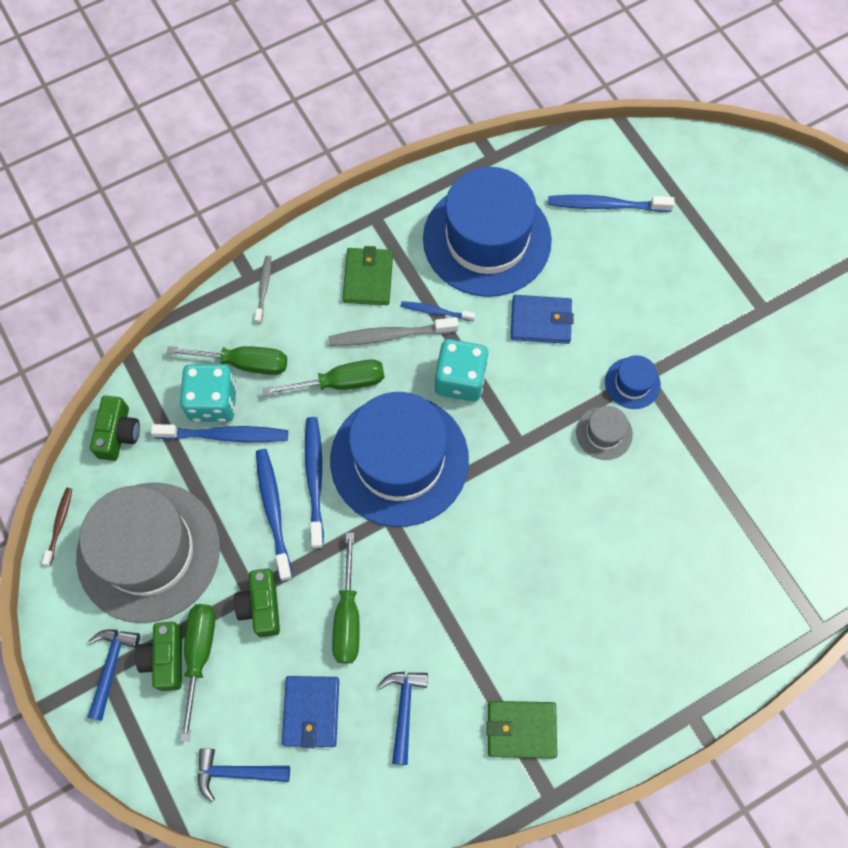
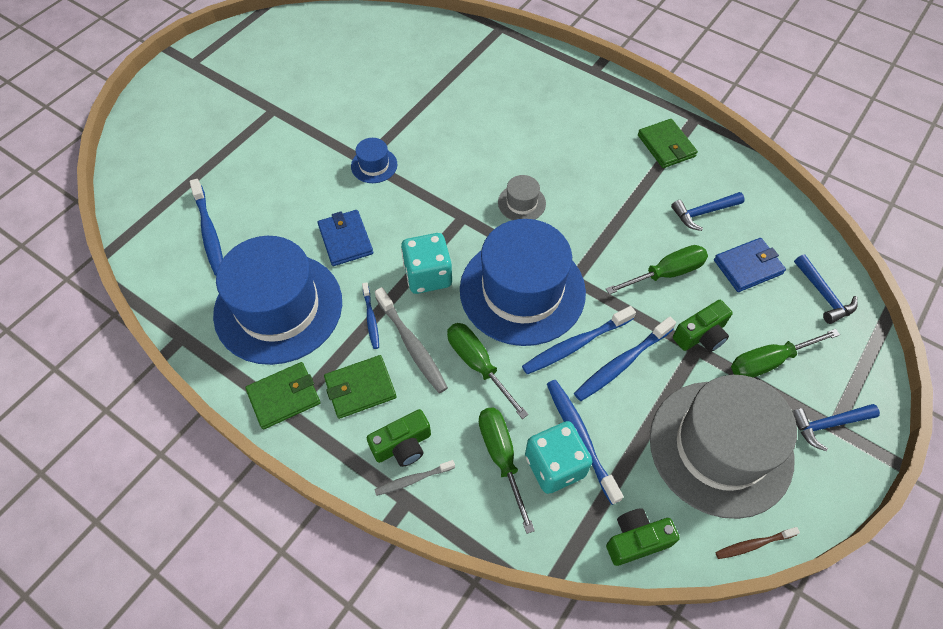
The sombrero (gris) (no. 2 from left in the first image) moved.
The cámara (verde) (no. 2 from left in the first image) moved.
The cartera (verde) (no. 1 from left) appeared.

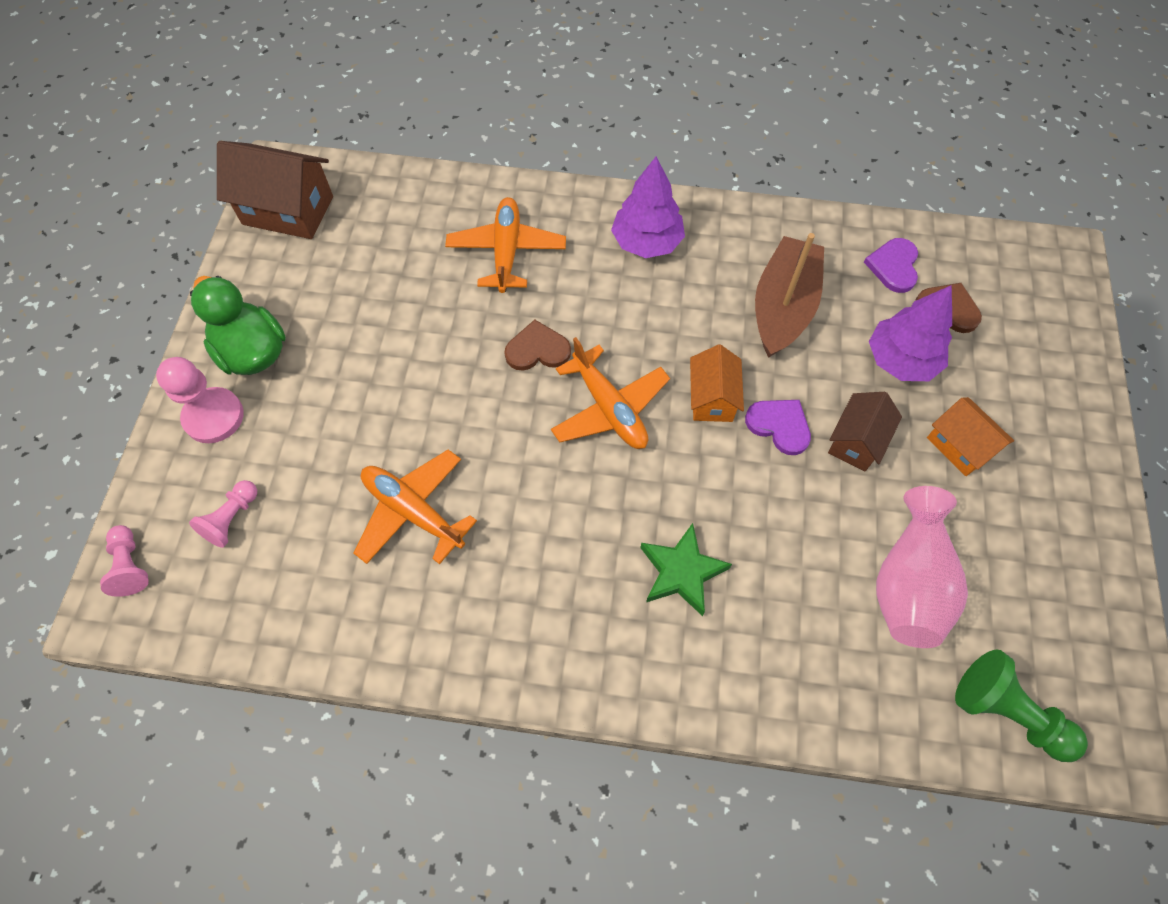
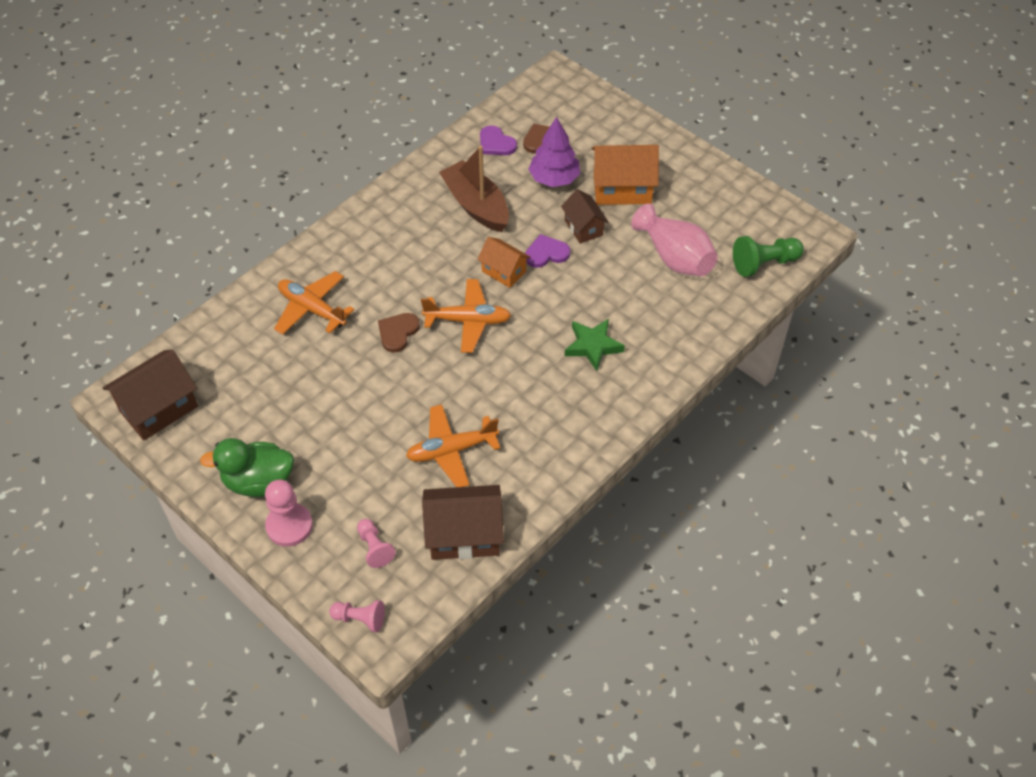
The árbol (morado) (no. 1 from left) disappeared.
The casa (naranja) (no. 2 from left) changed to 1.63 times the size.
The casa (marrón) (no. 2 from left) appeared.

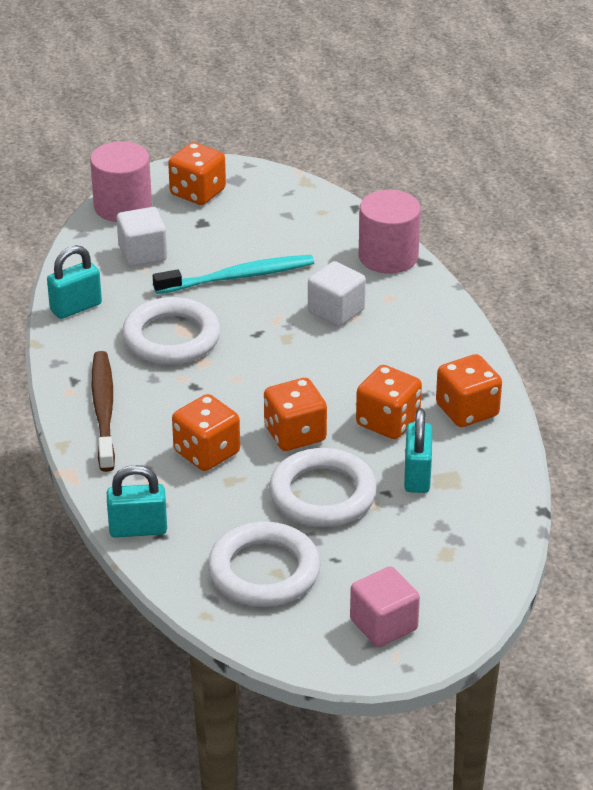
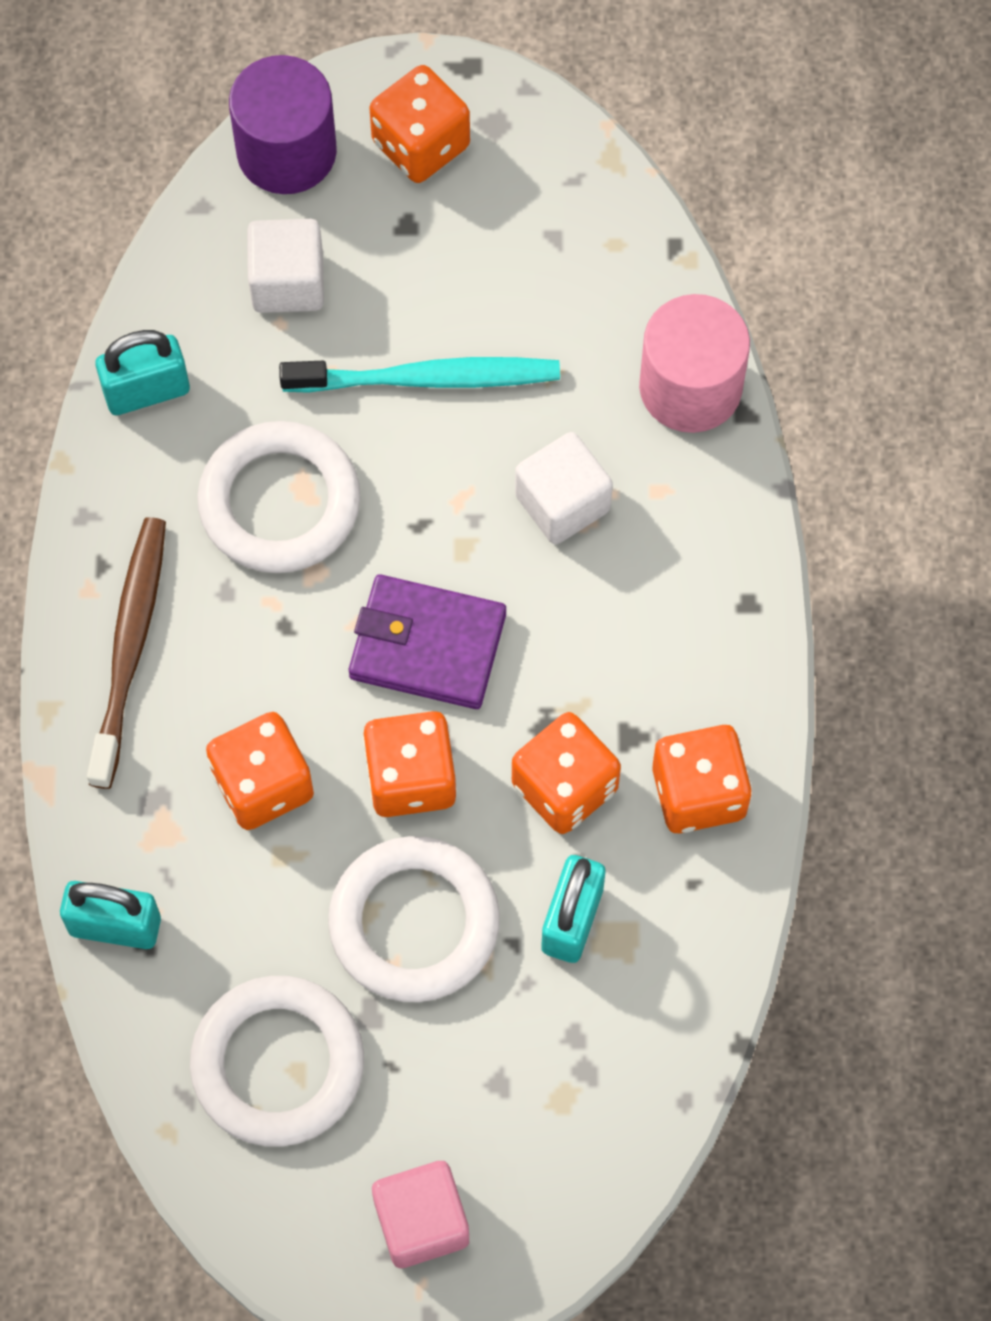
The cilindro (rosa) (no. 1 from left) became the cilindro (morado).
The cartera (morado) appeared.

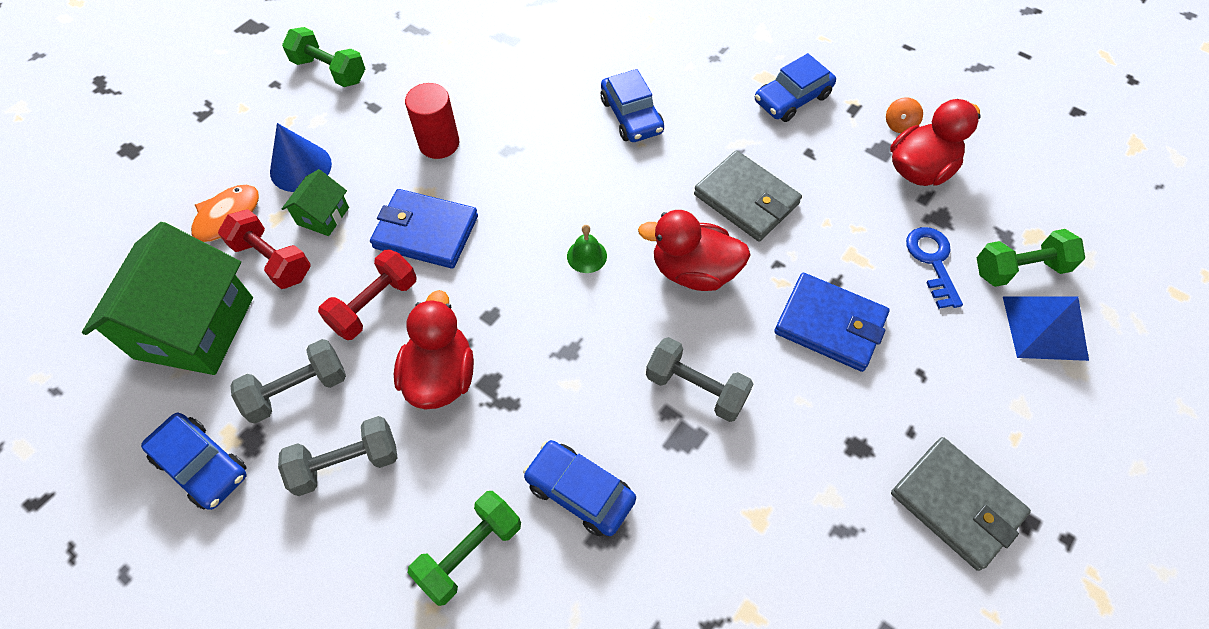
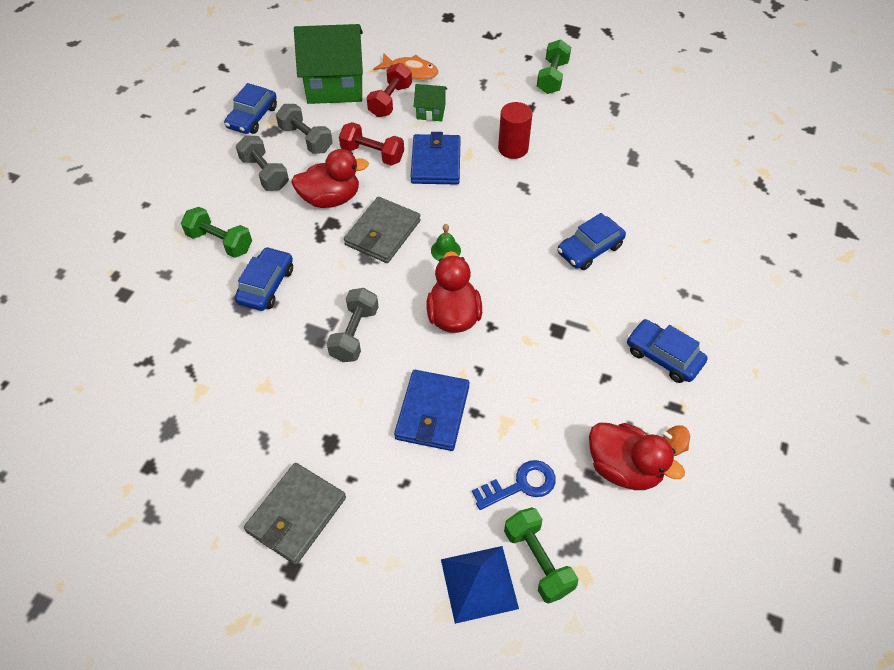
The cono (azul) disappeared.
The cartera (gris) (no. 1 from left in the first image) moved.

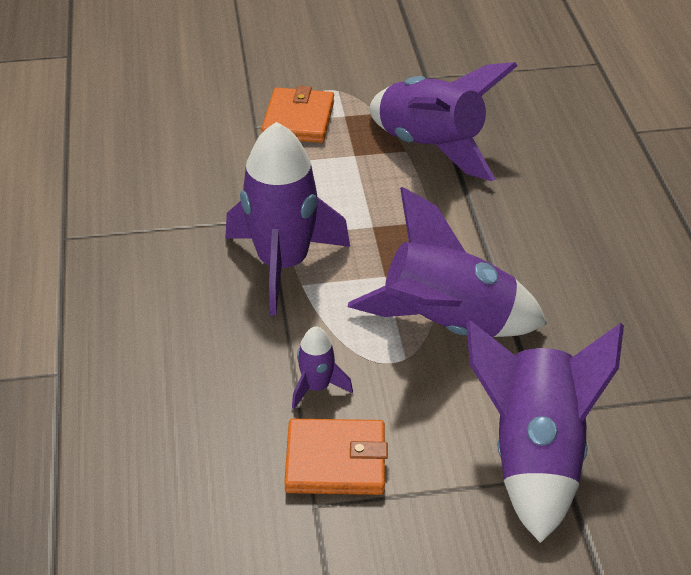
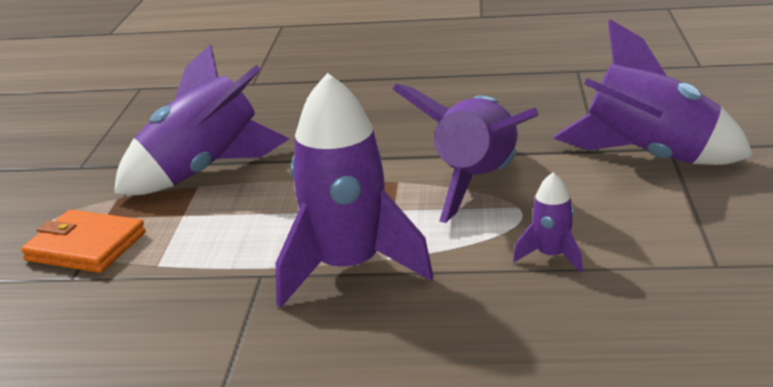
The cartera (naranja) (no. 2 from left) disappeared.

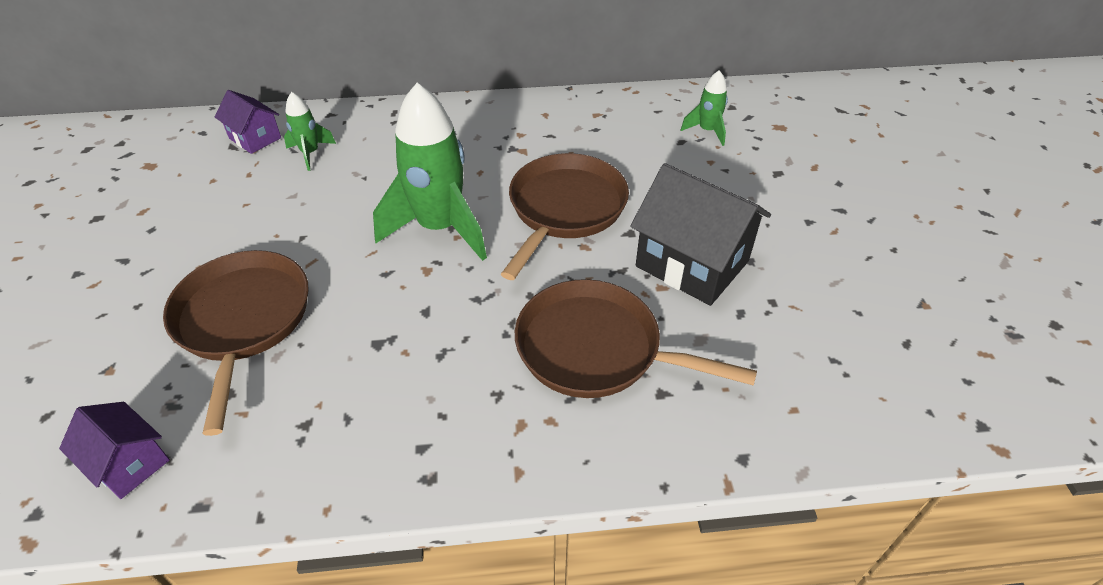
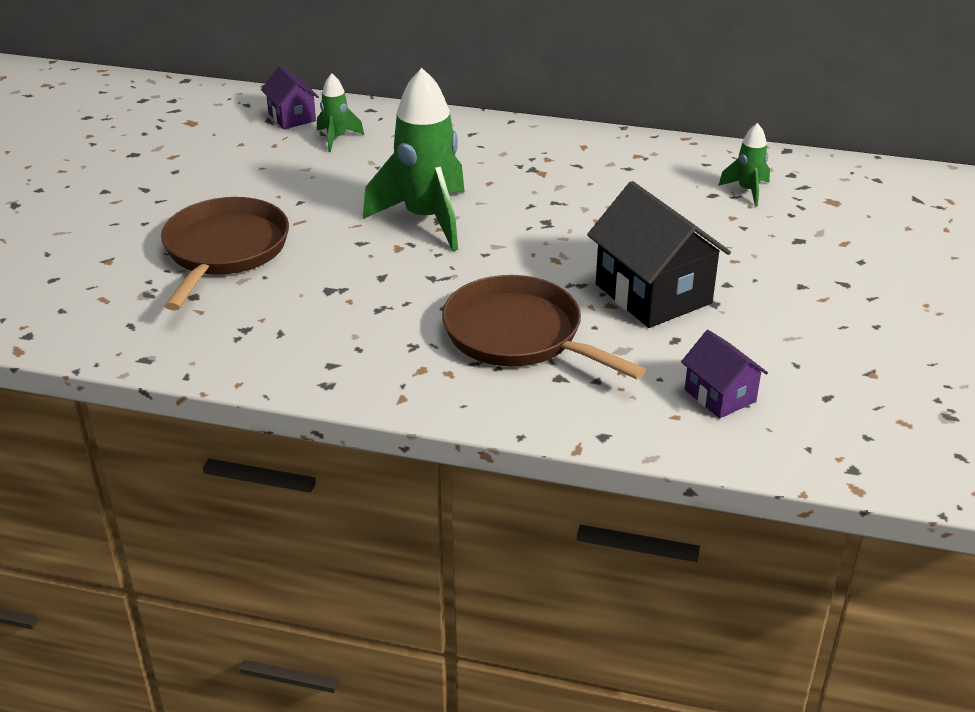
The sartén (marrón) (no. 2 from left) disappeared.
The casa (morado) (no. 1 from left in the first image) moved.

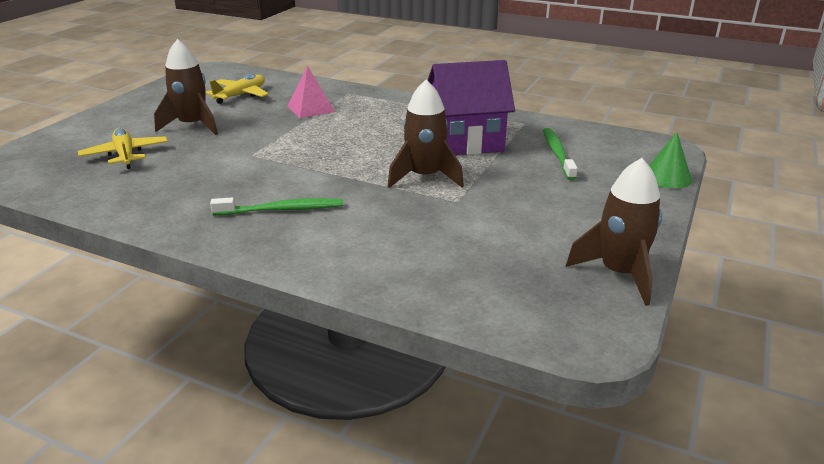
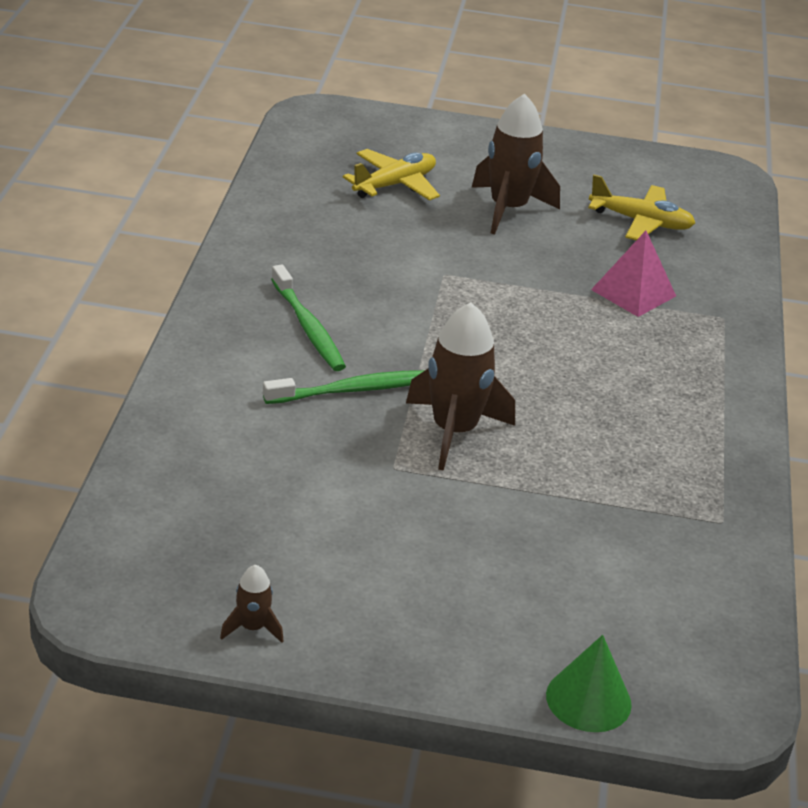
The casa (morado) disappeared.
The cepillo de dientes (verde) (no. 2 from left) moved.
The cohete (marrón) (no. 3 from left in the first image) changed to 0.47 times the size.

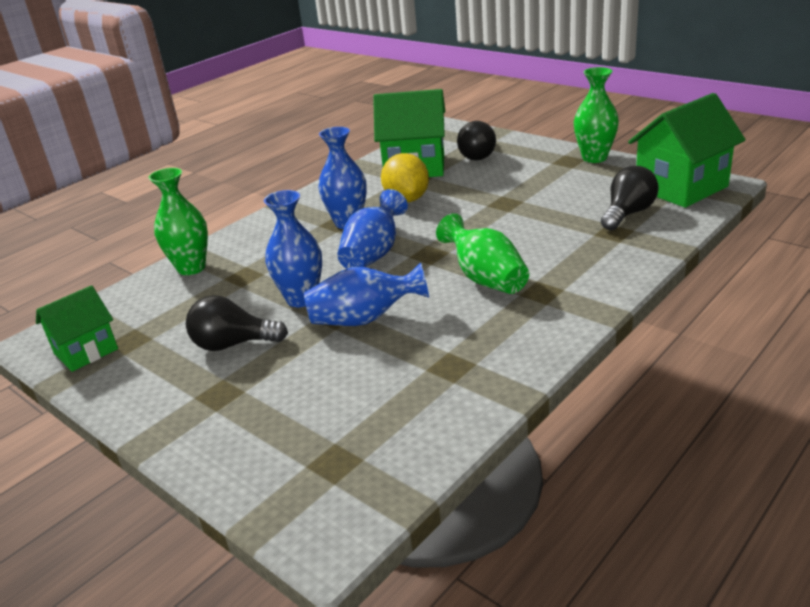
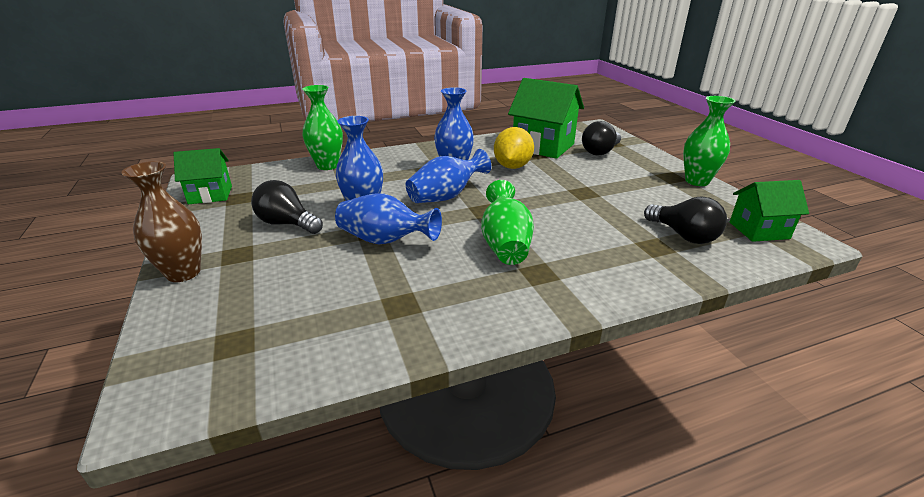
The casa (verde) (no. 3 from left) changed to 0.60 times the size.
The bombilla (negro) (no. 3 from left) turned 75 degrees clockwise.
The florero (marrón) appeared.

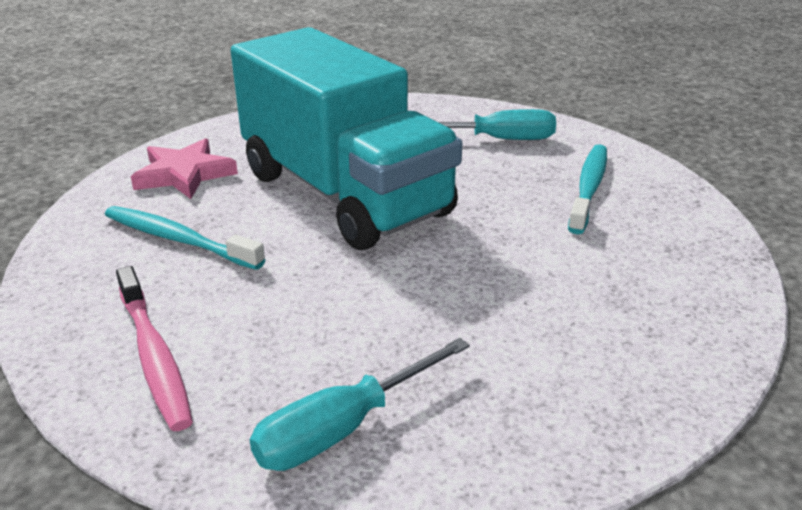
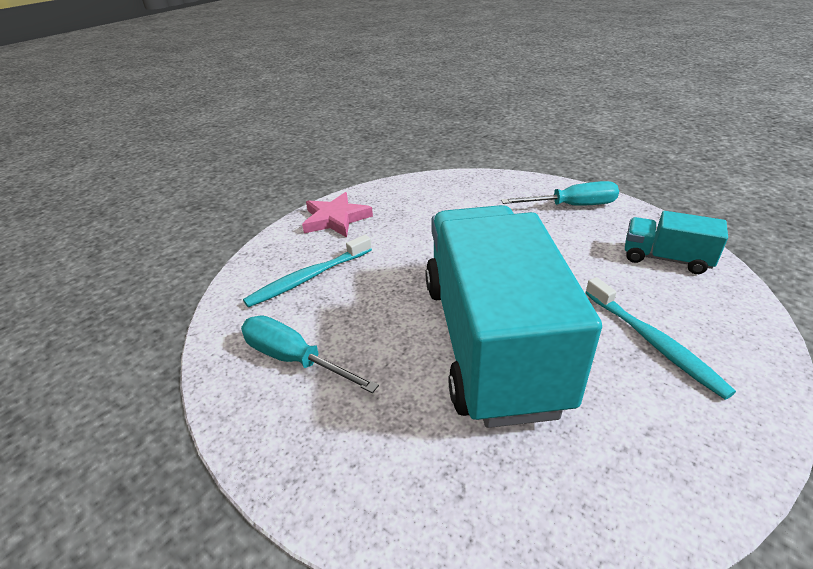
The estrella (rosa) moved.
The cepillo de dientes (rosa) was replaced by the camión (turquesa) (no. 2 from left).

